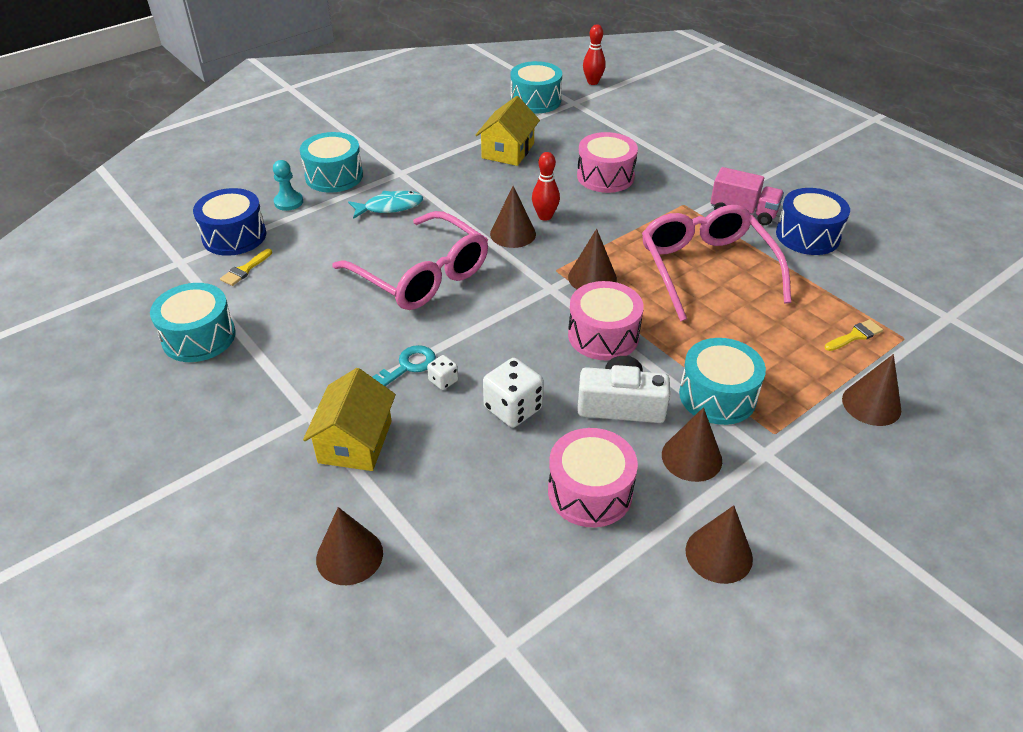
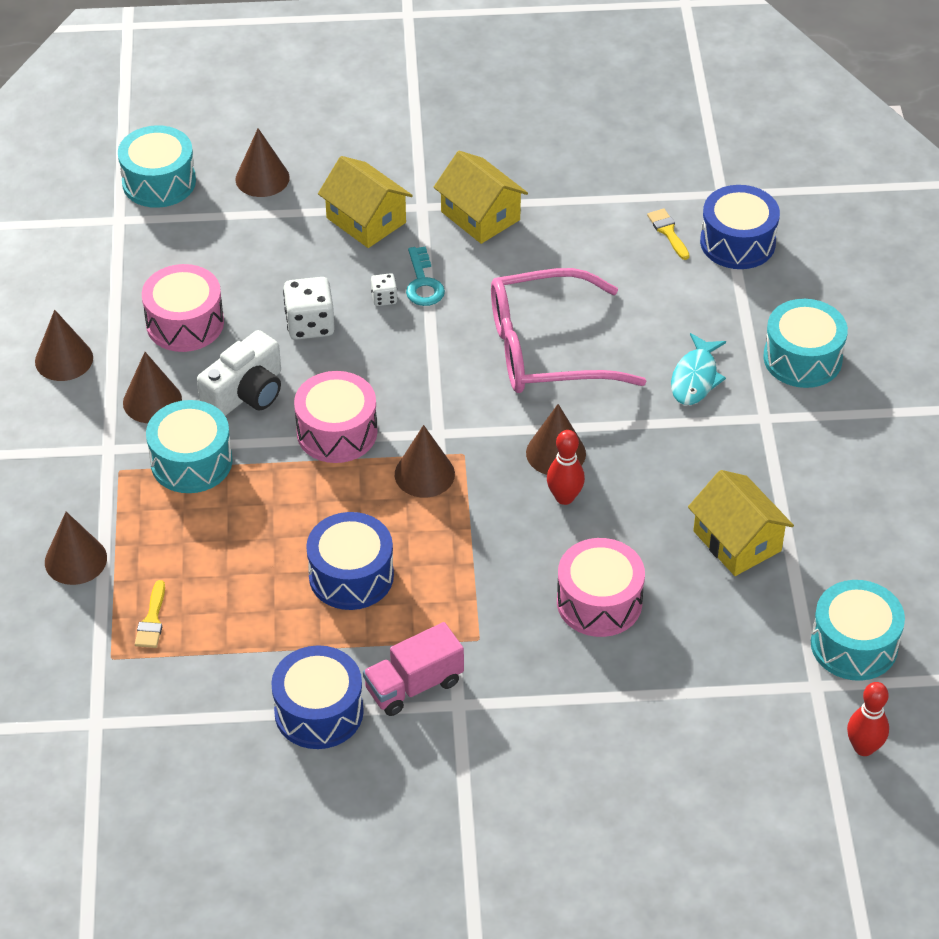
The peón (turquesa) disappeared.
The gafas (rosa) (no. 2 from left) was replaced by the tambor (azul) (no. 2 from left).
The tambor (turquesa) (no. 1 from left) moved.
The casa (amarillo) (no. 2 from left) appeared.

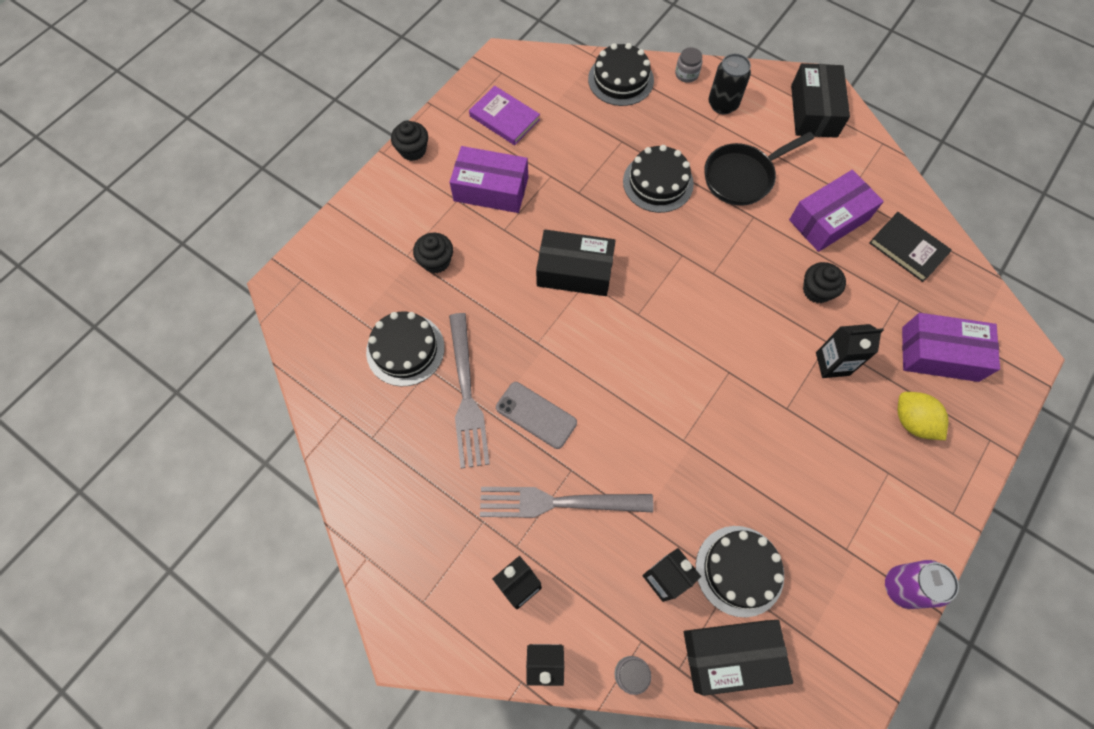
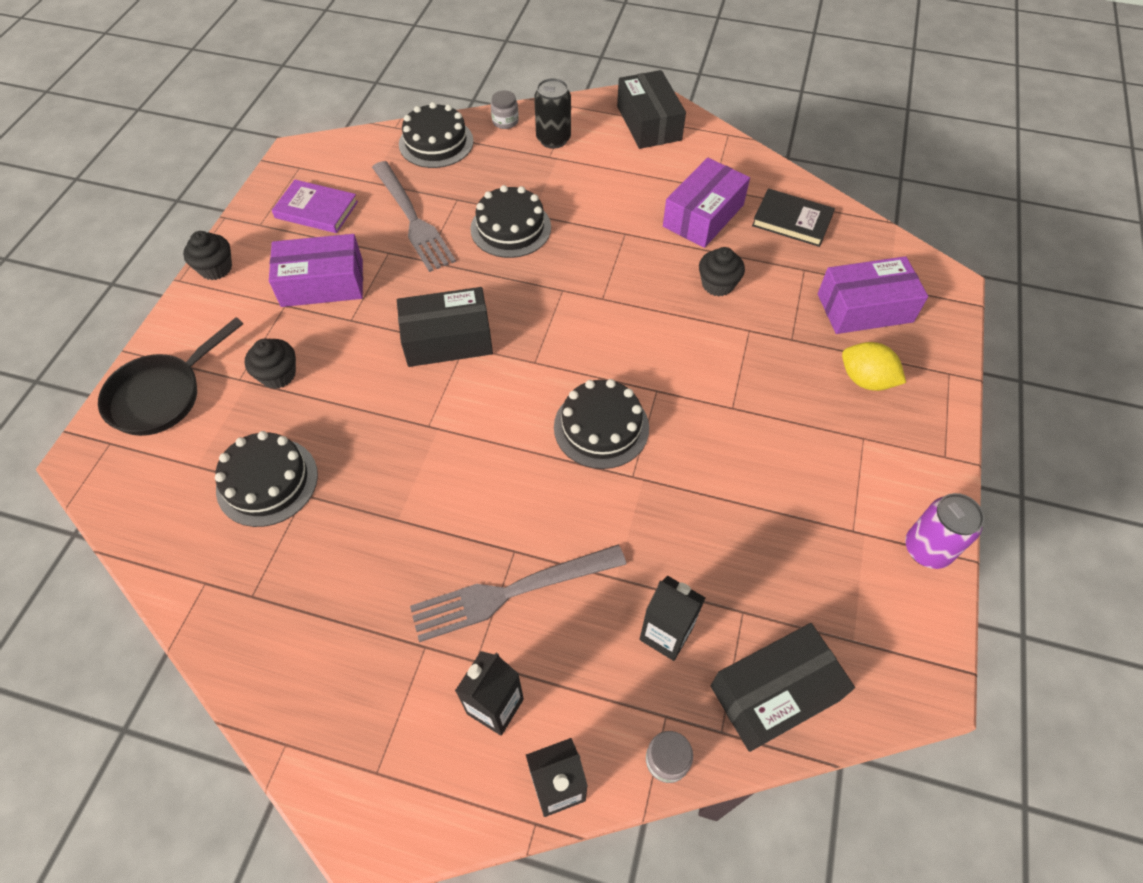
The sartén (negro) moved.
The tenedor (gris) (no. 1 from left) moved.
The cartón de leche (negro) (no. 4 from left) disappeared.
The móvil (gris) disappeared.
The tarta (negro) (no. 4 from left) moved.

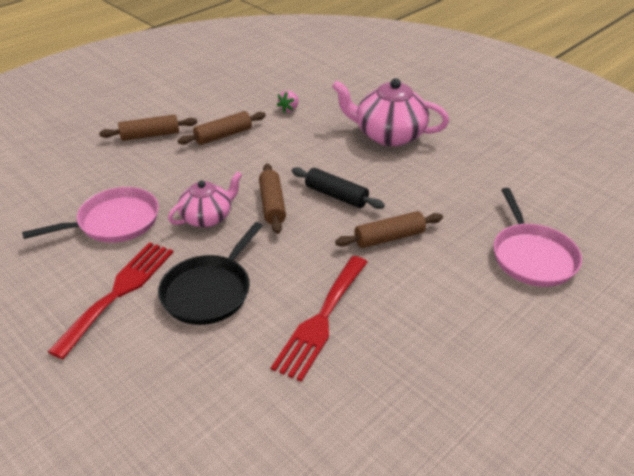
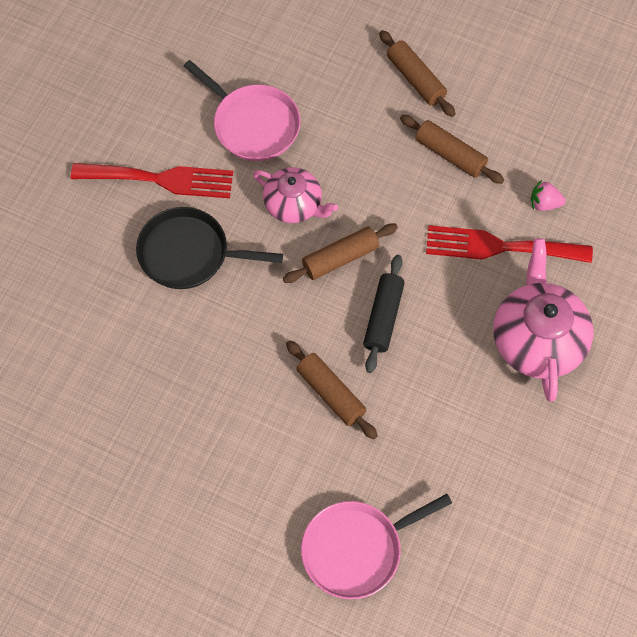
The tenedor (rojo) (no. 2 from left) moved.

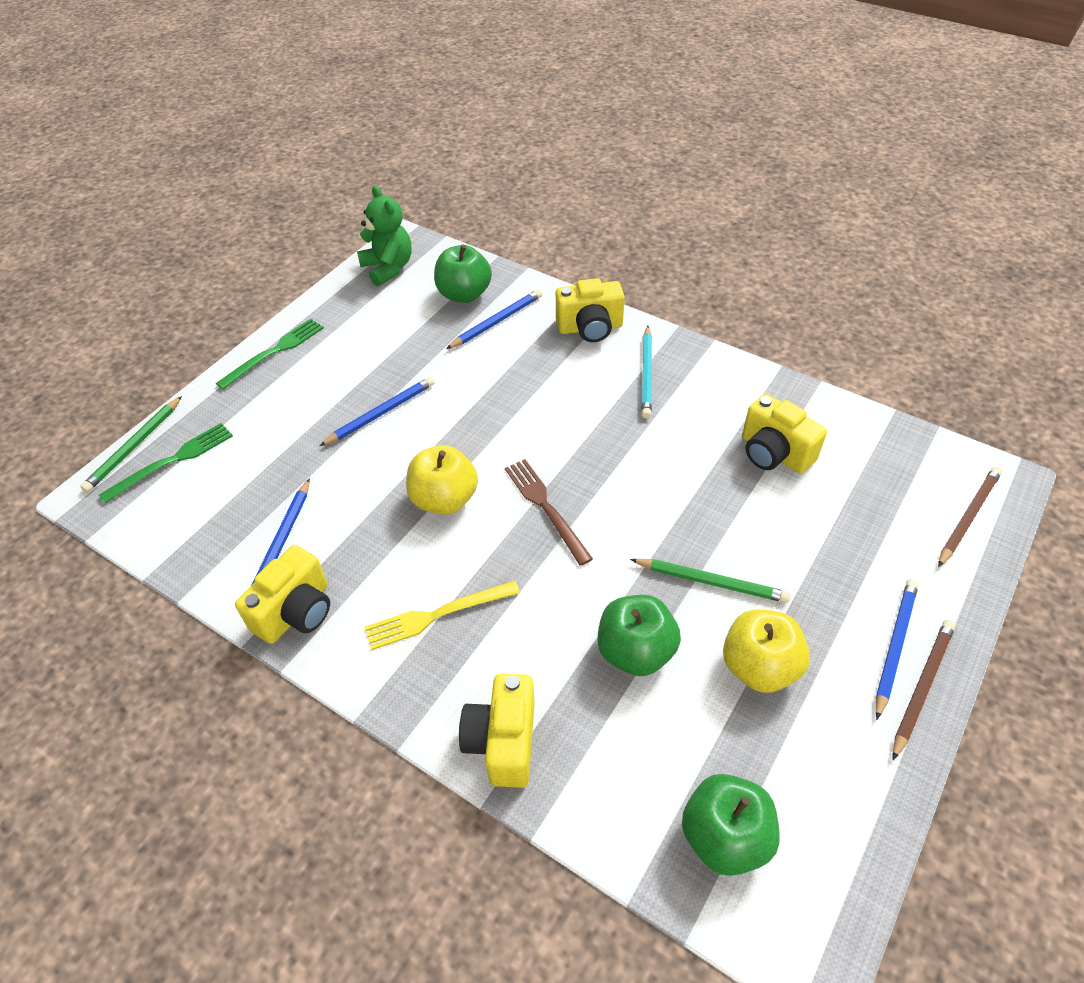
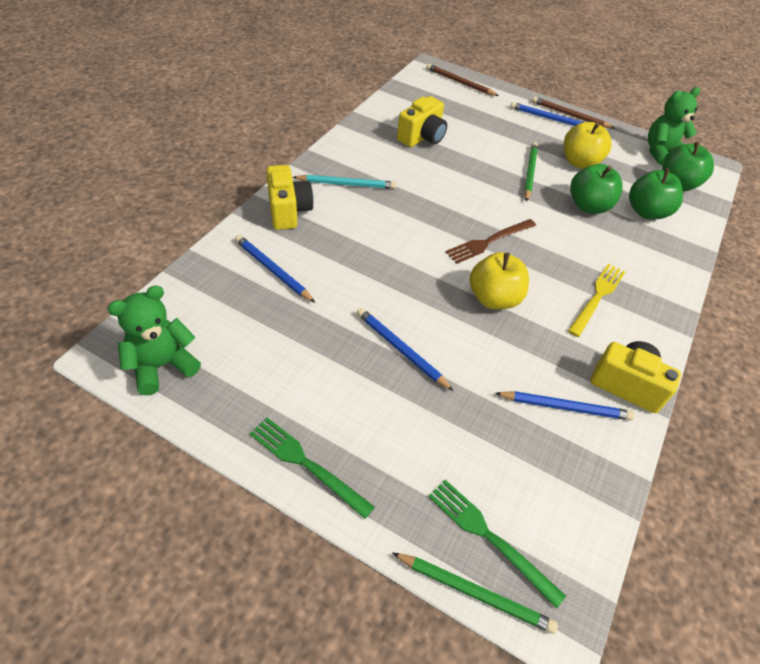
The manzana (verde) (no. 1 from left in the first image) moved.
The tenedor (amarillo) turned 120 degrees counterclockwise.
The cámara (amarillo) (no. 2 from left) disappeared.
The osito (verde) (no. 2 from left) appeared.

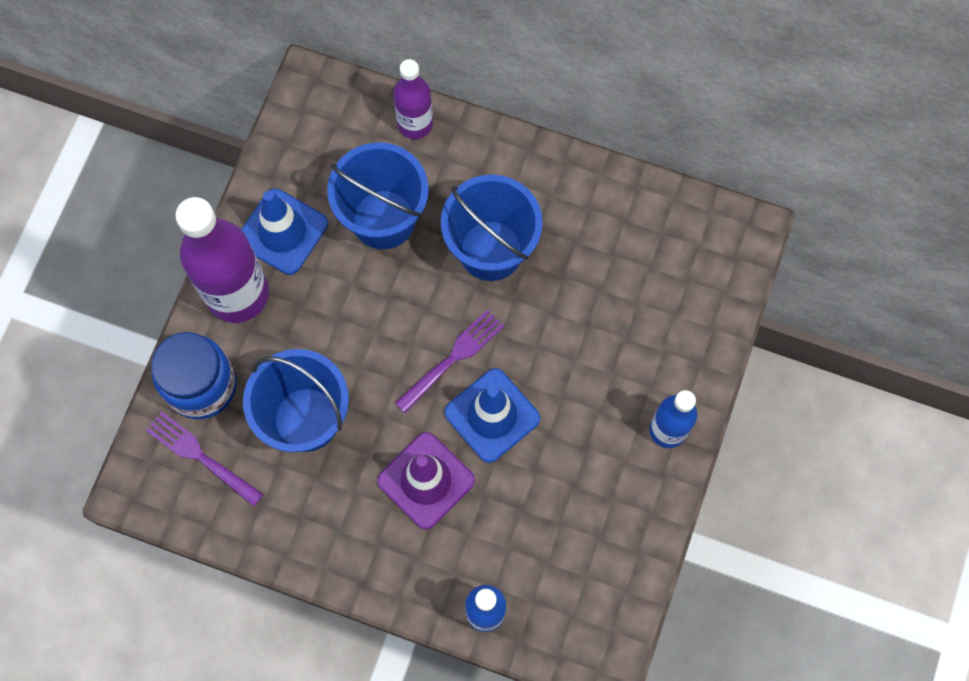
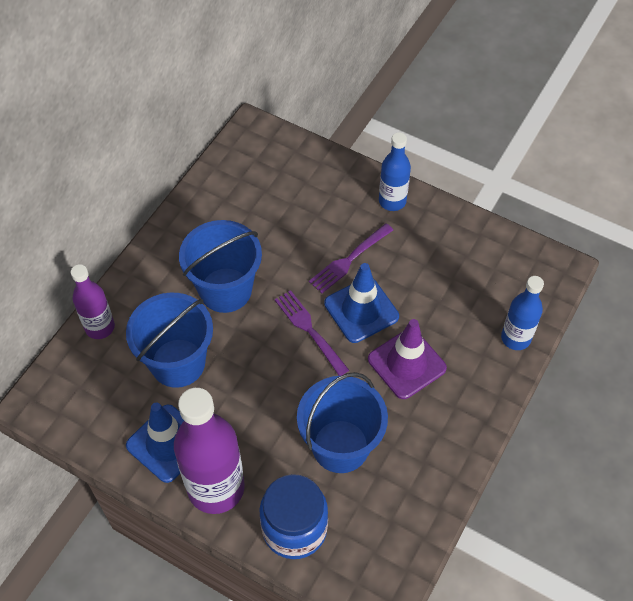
The tenedor (morado) (no. 1 from left in the first image) moved.

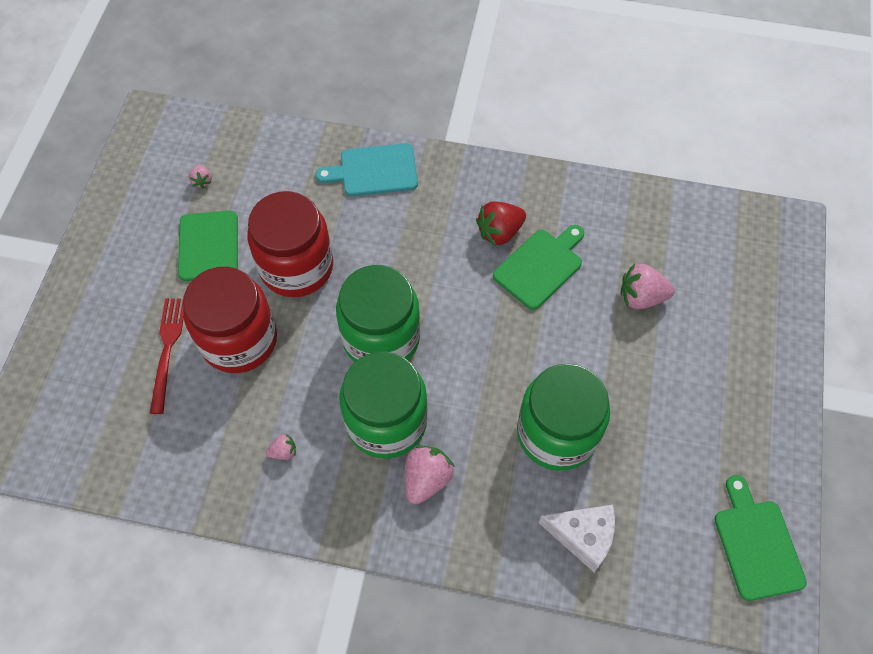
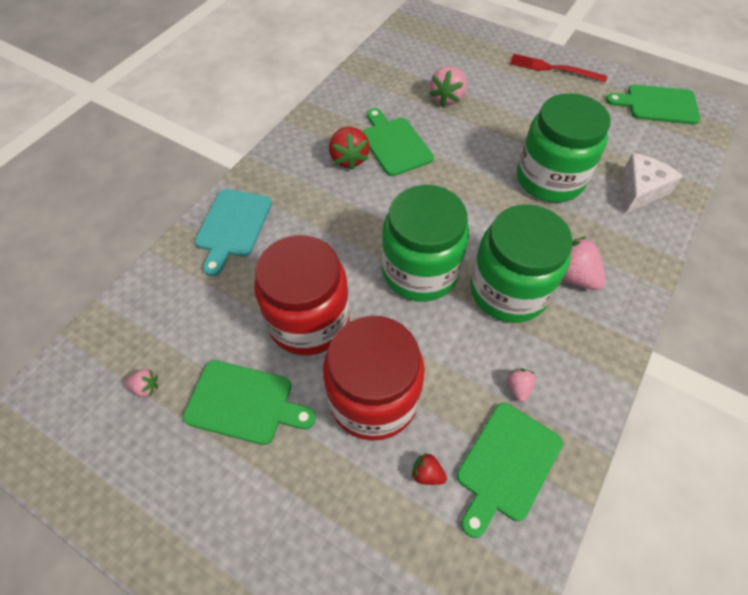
The tenedor (rojo) moved.
The tabla de cortar (verde) (no. 3 from left) appeared.
The fresa (rojo) (no. 2 from left) appeared.

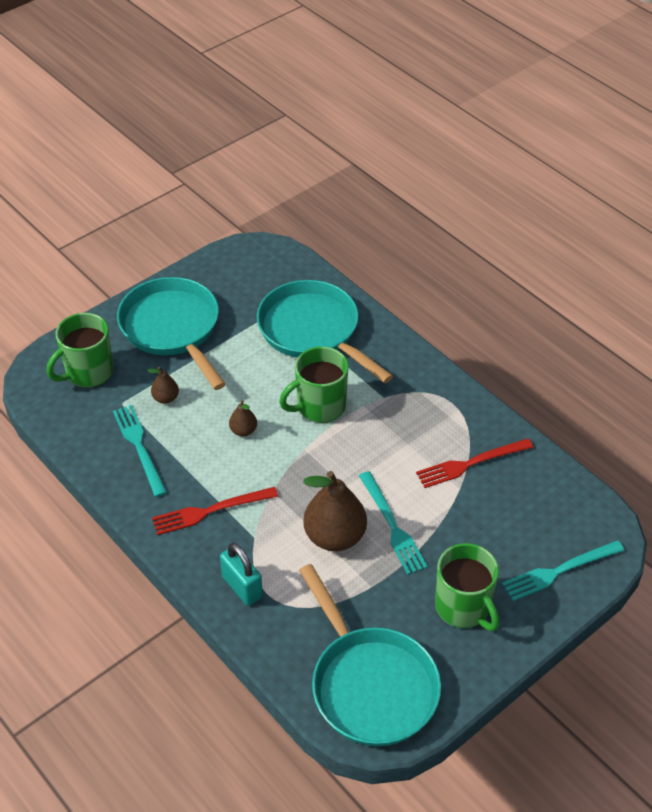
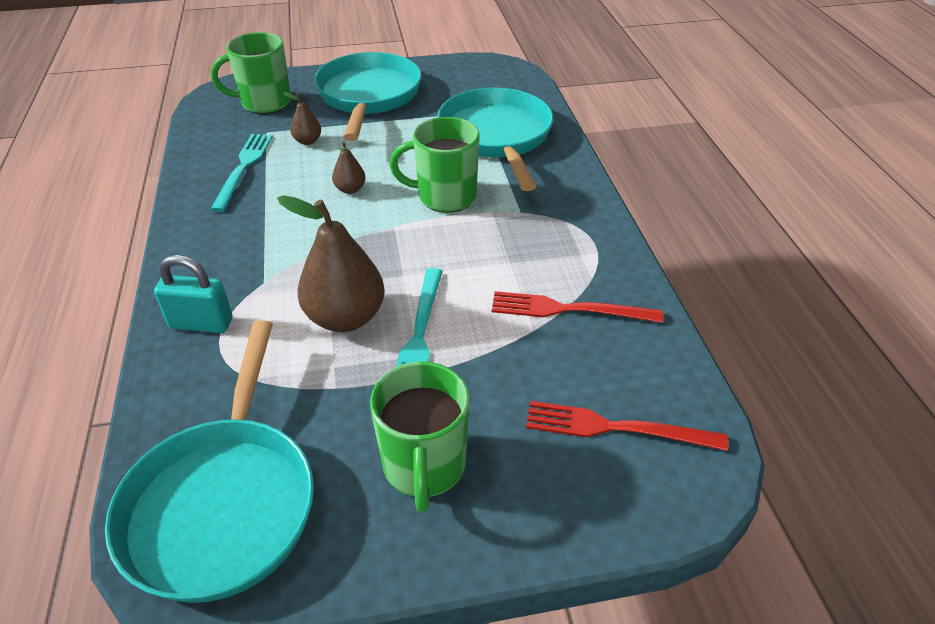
The tenedor (rojo) (no. 1 from left in the first image) moved.
The tenedor (turquesa) (no. 3 from left) disappeared.
The candado (turquesa) turned 75 degrees counterclockwise.

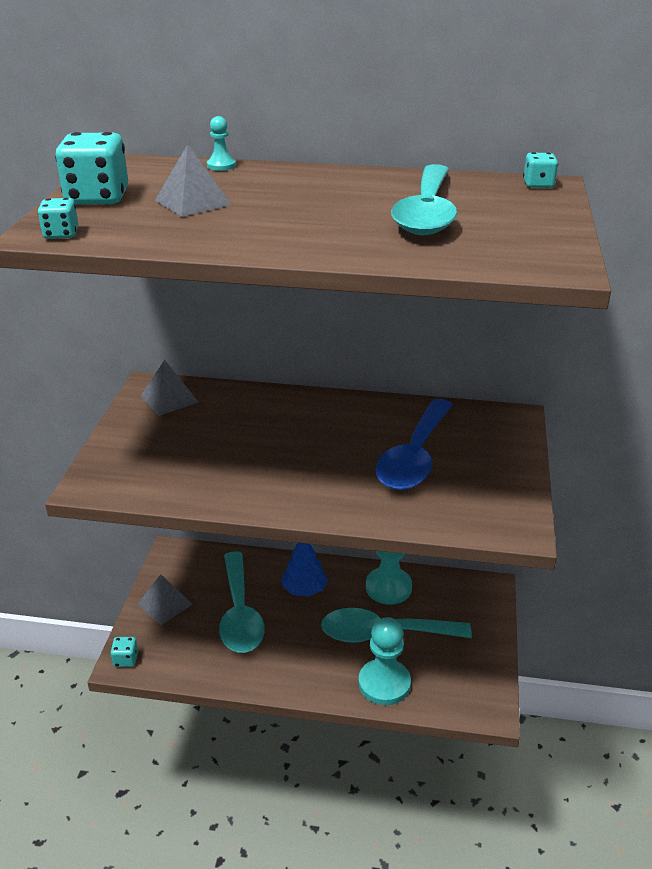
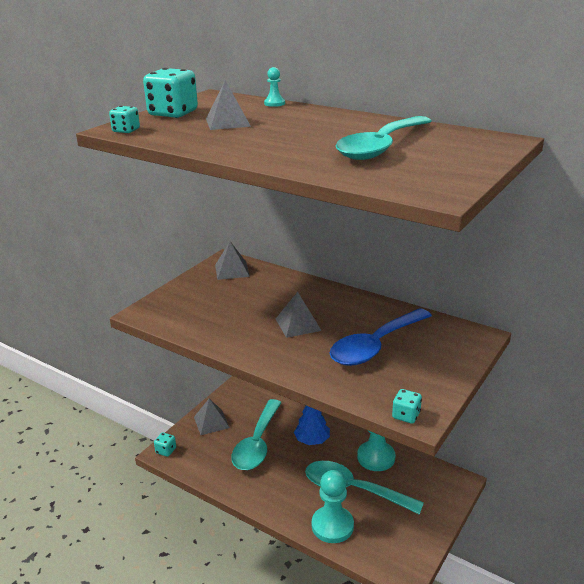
The dado (turquesa) (no. 4 from left) moved.
The pirámide (gris) (no. 4 from left) appeared.

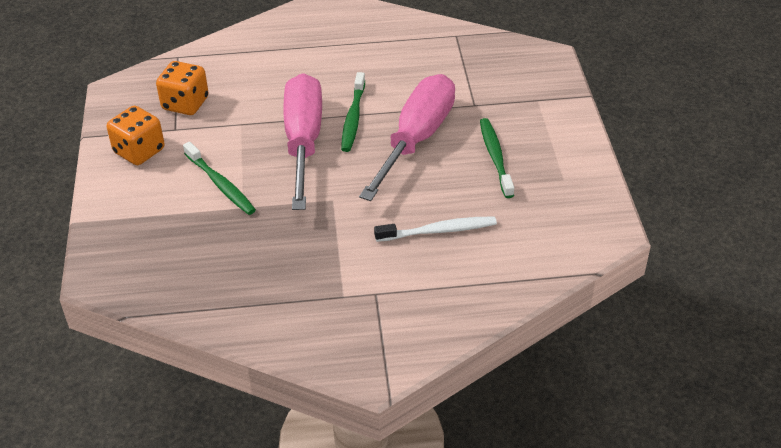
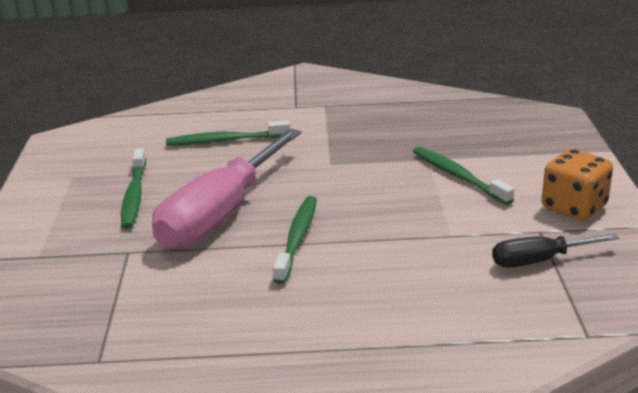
The dado (naranja) (no. 2 from left) was replaced by the destornillador (negro).
The destornillador (rosa) (no. 1 from left) disappeared.
The cepillo de dientes (blanco) became the cepillo de dientes (verde) (no. 2 from left).

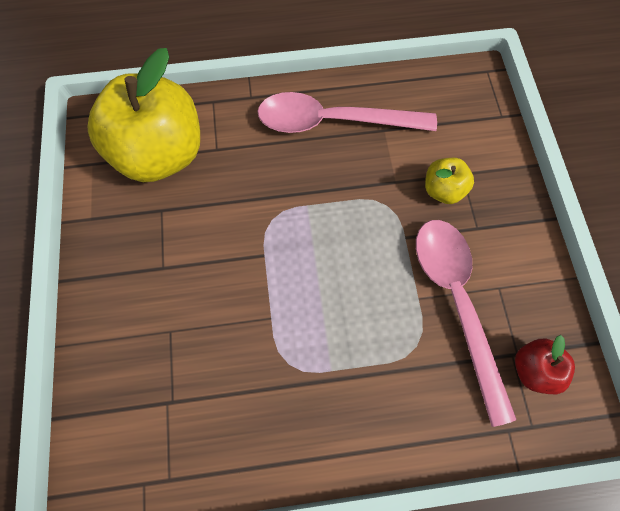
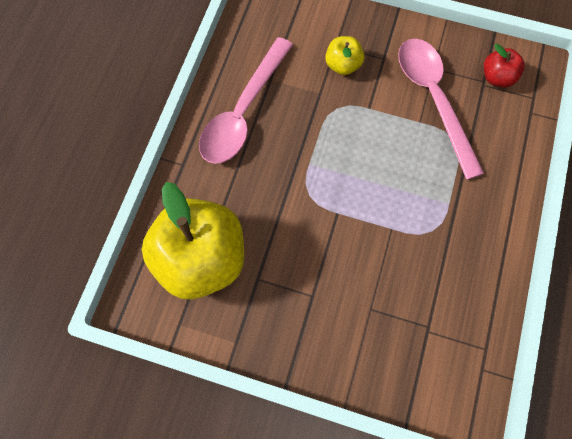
The cuchara (rosa) (no. 2 from left) turned 60 degrees clockwise.

